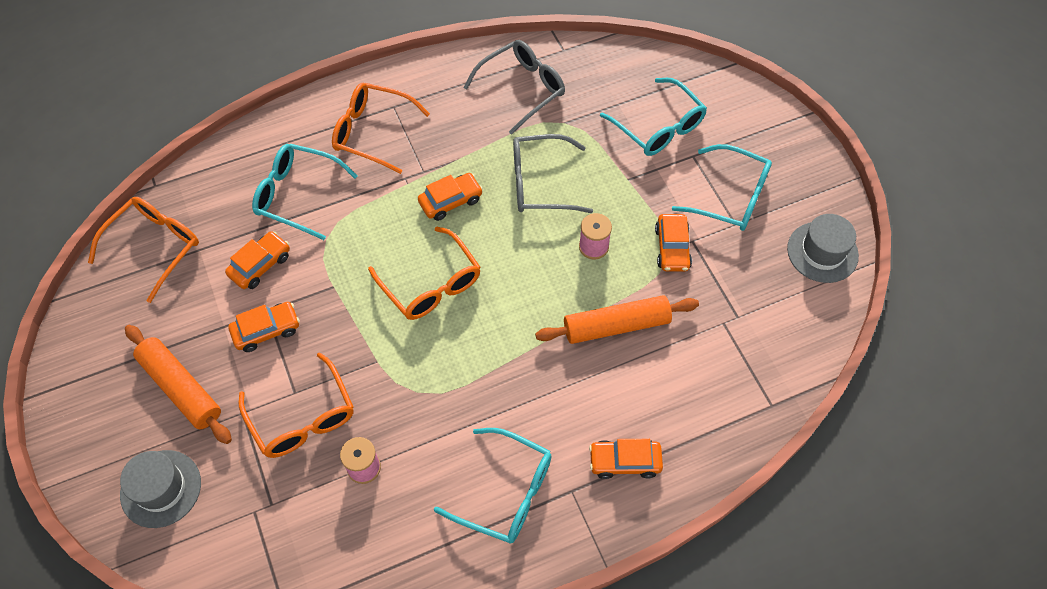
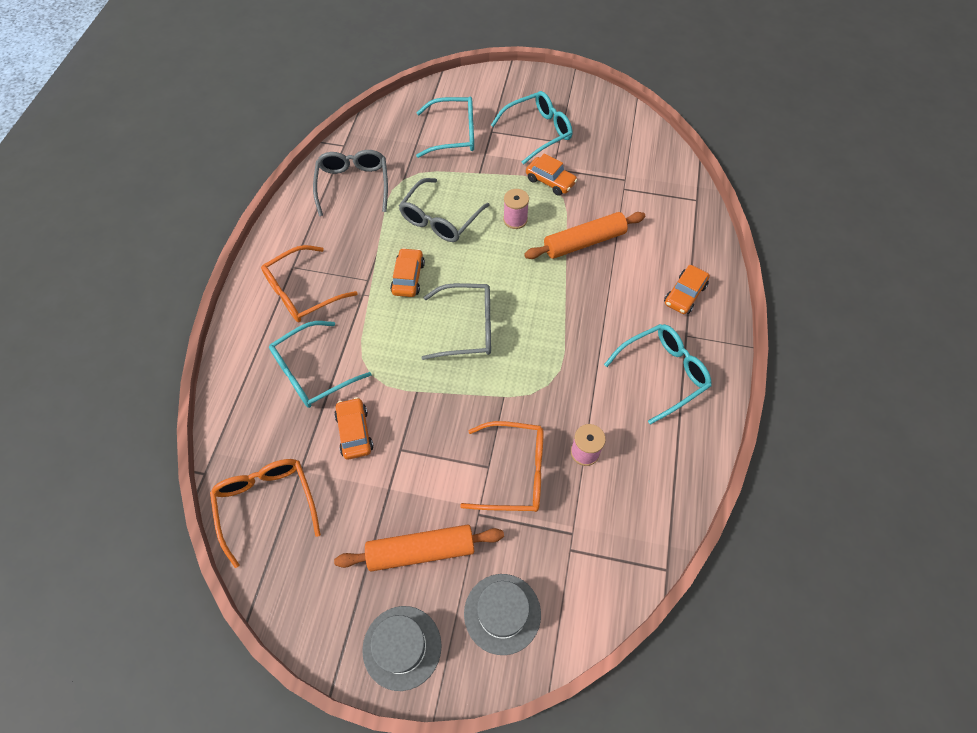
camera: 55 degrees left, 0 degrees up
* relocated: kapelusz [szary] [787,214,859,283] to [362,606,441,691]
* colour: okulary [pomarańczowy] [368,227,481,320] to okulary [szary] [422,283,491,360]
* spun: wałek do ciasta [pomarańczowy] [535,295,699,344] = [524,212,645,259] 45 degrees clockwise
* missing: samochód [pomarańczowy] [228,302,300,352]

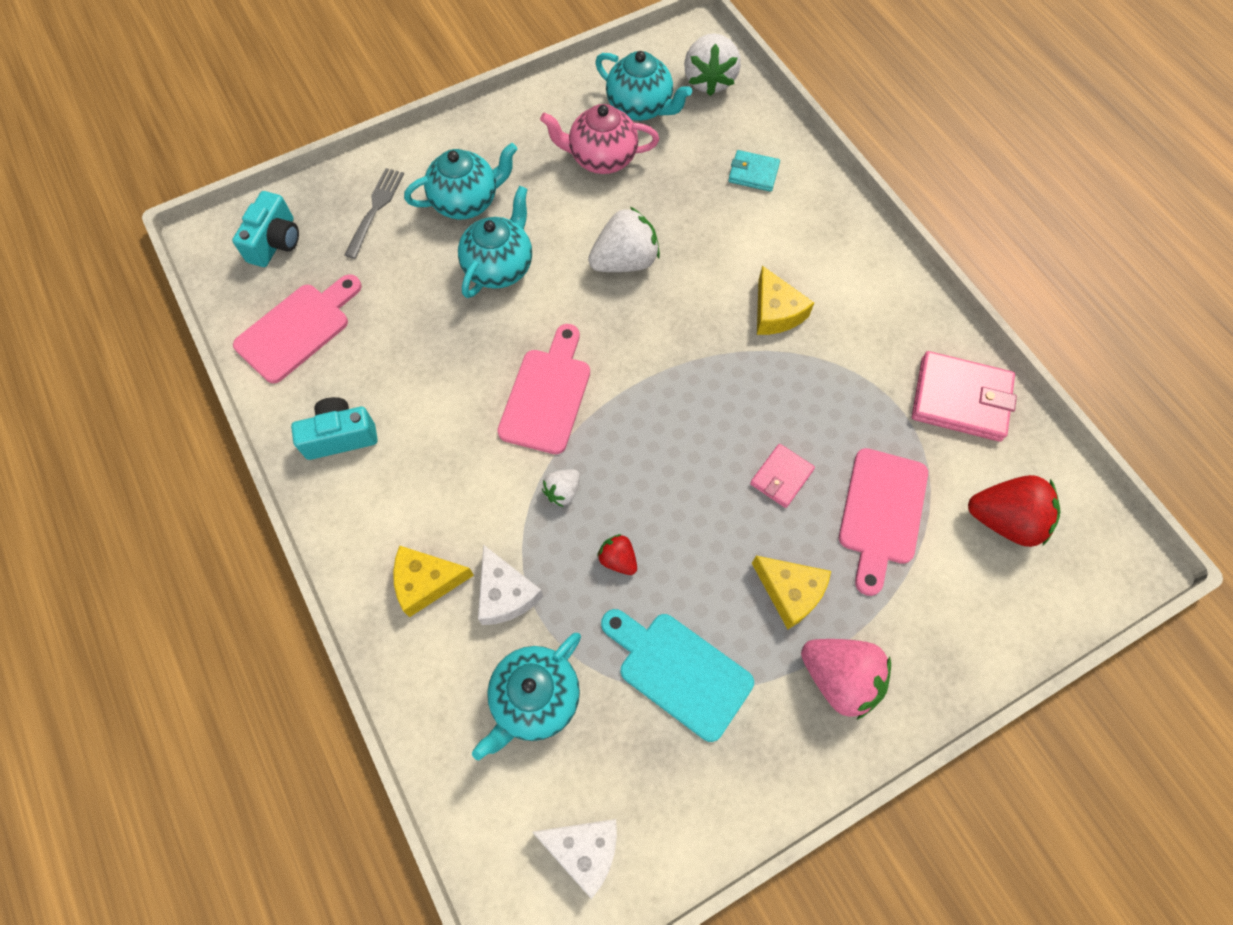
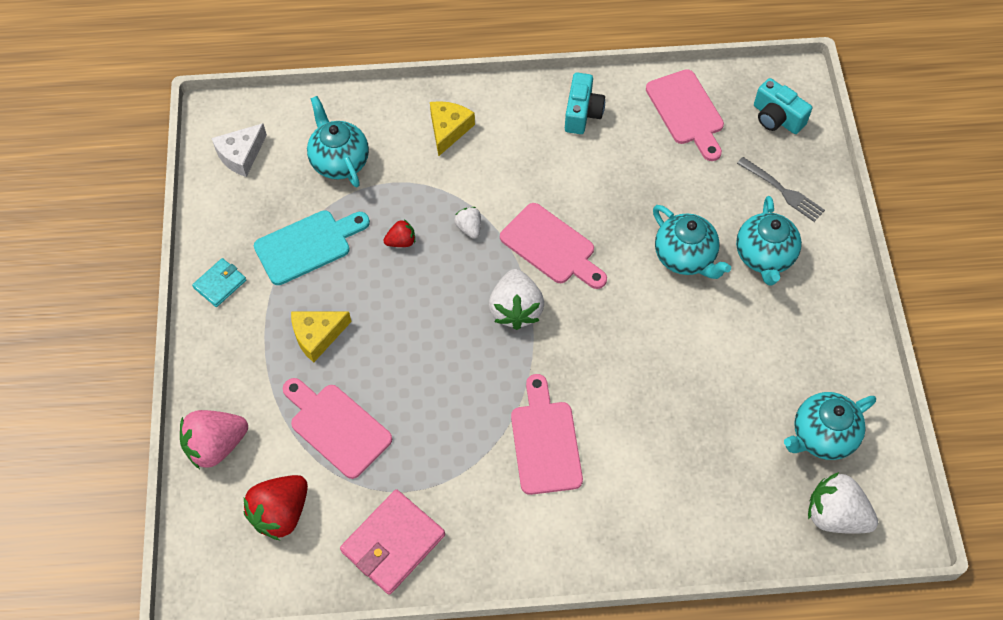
camera: 115 degrees right, 5 degrees down
* relocated: truskawka [różowy] [801,639,891,720] to [180,410,248,469]
* relocated: portfel [turkusowy] [728,150,780,192] to [192,258,246,307]
* relocated: truskawka [biały] [588,207,660,272] to [489,269,544,330]
* exchanged: ser [żółty] [757,266,814,335] to deska do krojenia [różowy] [511,374,583,495]
* missing: ser [biały] [478,544,543,625]
* missing: imbryk [różowy] [540,104,659,174]
* missing: portfel [różowy] [750,444,815,508]

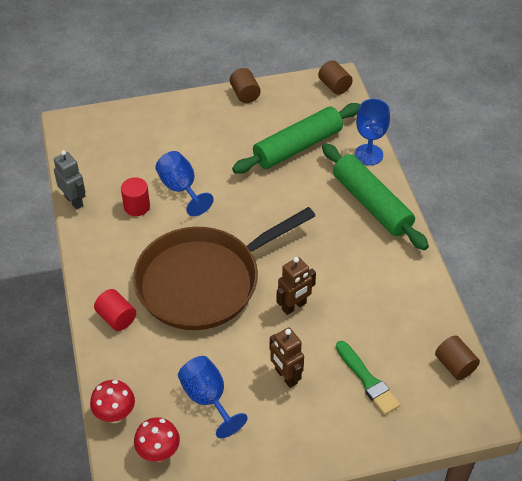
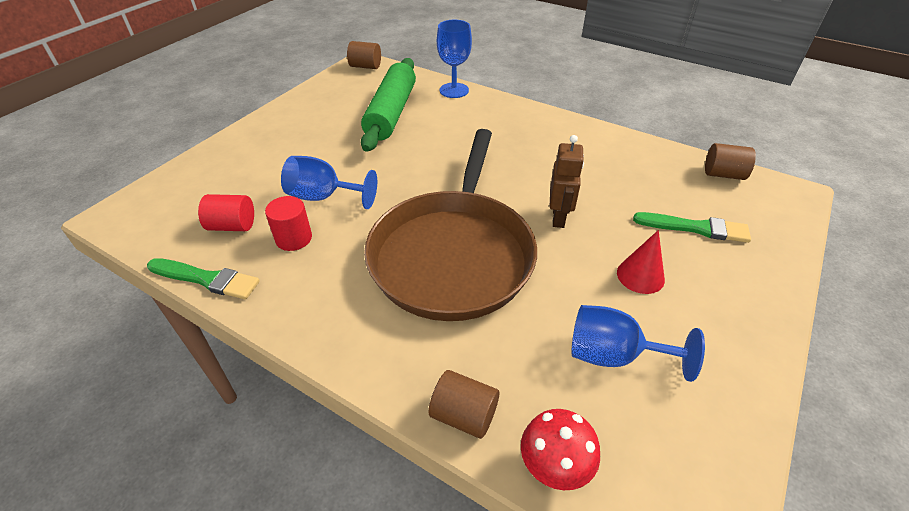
camera: 45 degrees left, 5 degrees down
* exchanged: robot [szary] [54,150,85,210] to pędzel [zielony] [147,258,260,299]
* relocated: walec [czerwony] [94,289,136,331] to [198,194,254,231]
* relocated: walec [brązowy] [230,68,261,103] to [429,370,499,439]
* exchanged: robot [brązowy] [270,328,304,388] to stożek [czerwony] [617,230,665,294]
* missing: grzyb [czerwony] [134,417,180,462]
* missing: wałek do ciasta [zielony] [322,143,429,250]

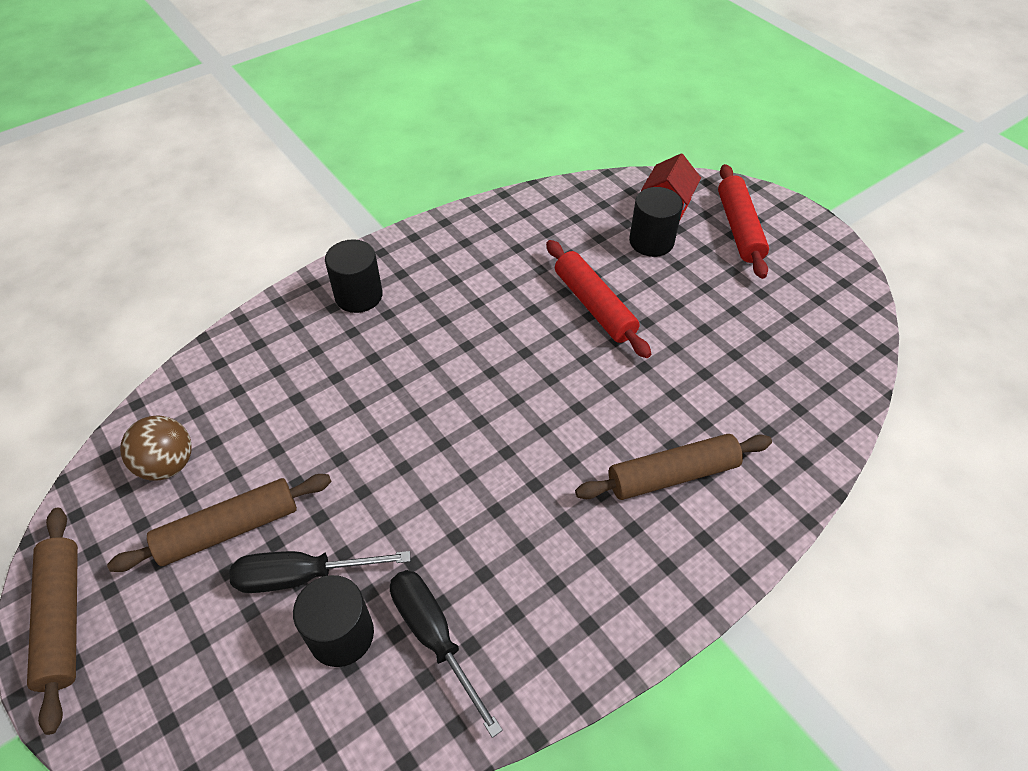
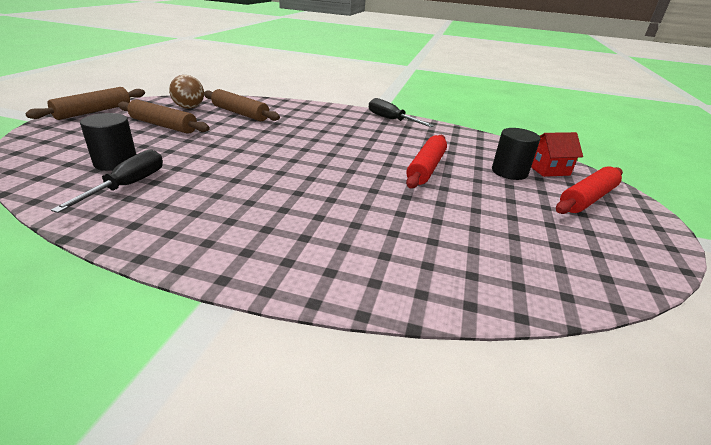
camera: 50 degrees right, 20 degrees down
* relocated: wałek do ciasta [brązowy] [575,434,772,500] to [204,89,280,121]
* relocated: śrubokręt [czarny] [229,551,411,593] to [369,98,434,127]
* missing: walec [czarny] [325,239,383,313]

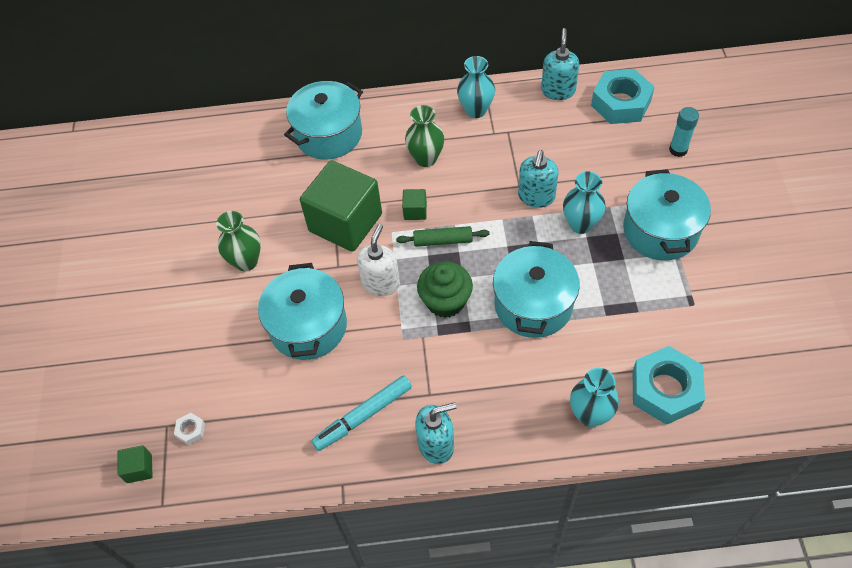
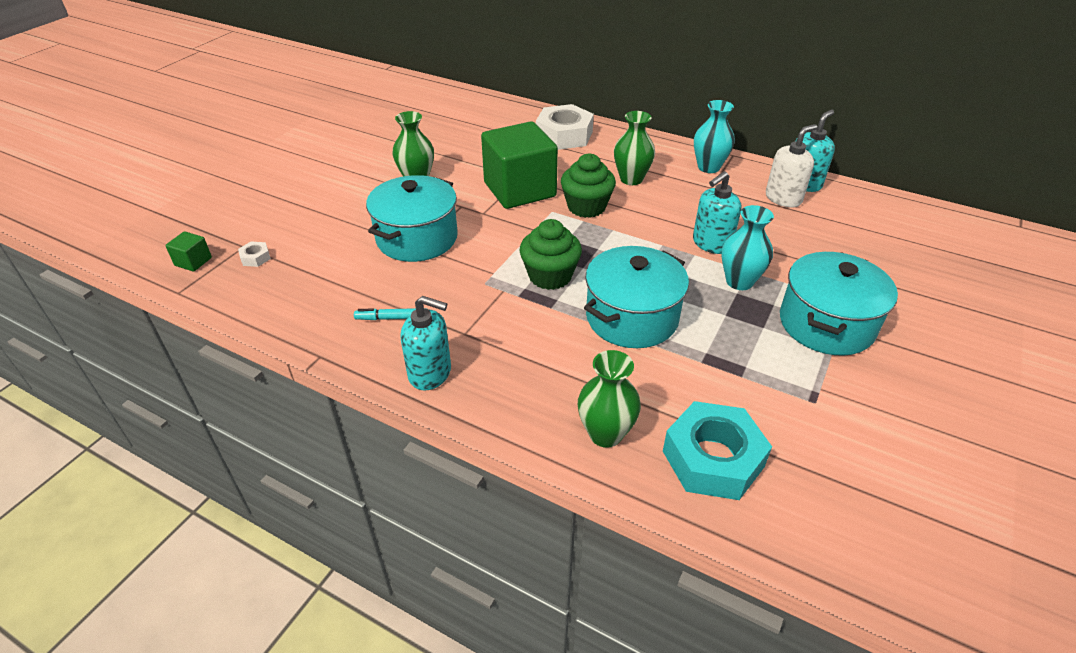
camera: 30 degrees right, 15 degrees down
* size: flamaster [turkusowy] [311,375,412,451] = [354,308,427,320] x0.58
* exchanged: garnek [turkusowy] [284,81,363,160] to nakrętka [biały] [536,104,594,150]
* exchanged: sześcian [zielony] [402,189,427,220] to muffinka [zielony] [561,154,616,218]
* colour: wazon [turkusowy] [570,368,619,427] to wazon [zielony] [578,350,641,448]
* relocated: dozownik mydła [biały] [357,224,400,296] to [766,124,817,207]
* missing: wałek do ciasta [zielony] [396,226,490,247]
* missing: nakrętka [turkusowy] [591,69,655,124]
* missing: klej w sztyfcie [turkusowy] [669,107,699,157]

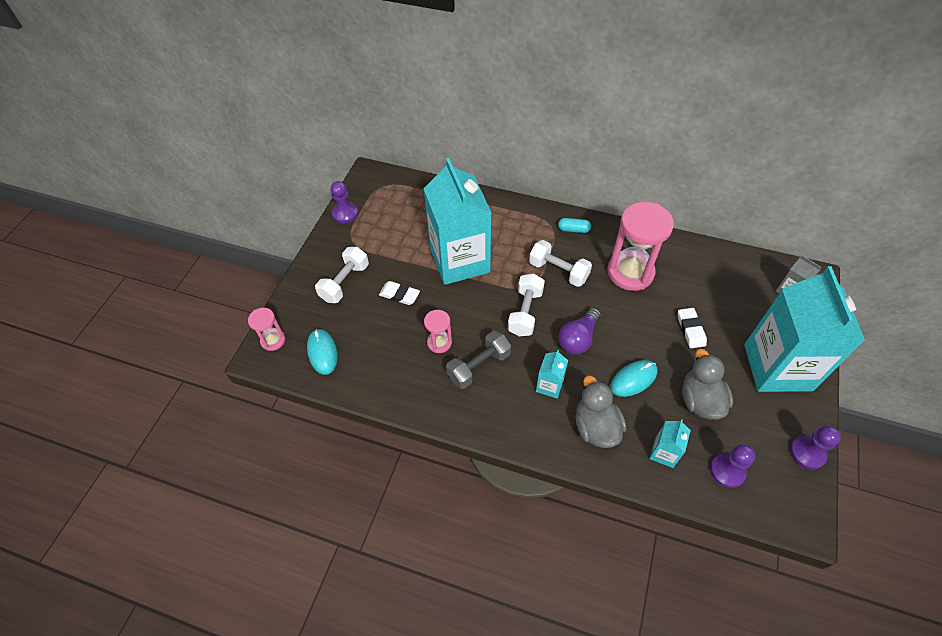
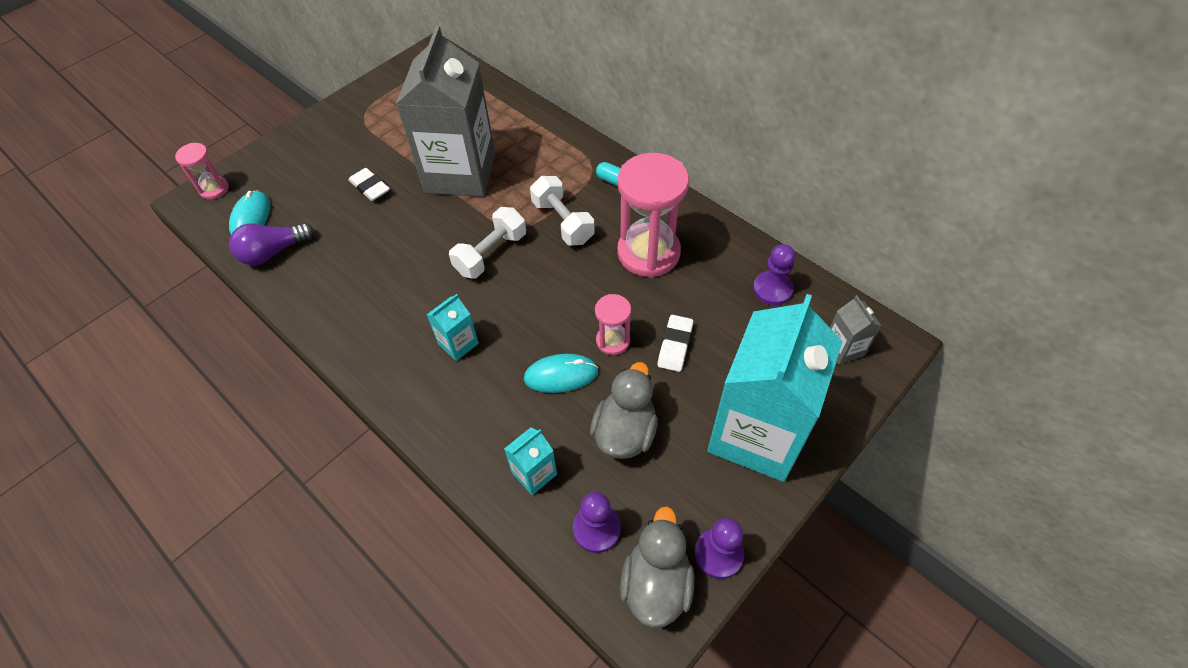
camera: 25 degrees right, 0 degrees up
* relocated: żarówka [fioletowy] [558,308,601,354] to [229,223,314,265]
* colour: karton mleka [turkusowy] [423,158,492,285] to karton mleka [szary] [396,25,495,197]
* relocated: klepsydra [różowy] [424,310,452,353] to [595,294,631,355]
* relocated: kaczka [szary] [575,375,626,448] to [620,506,694,628]
* relocated: pionek [fioletowy] [331,181,358,223] to [753,244,795,305]
* missing: hantel [biały] [315,247,369,303]
* missing: hantel [szary] [446,331,511,389]

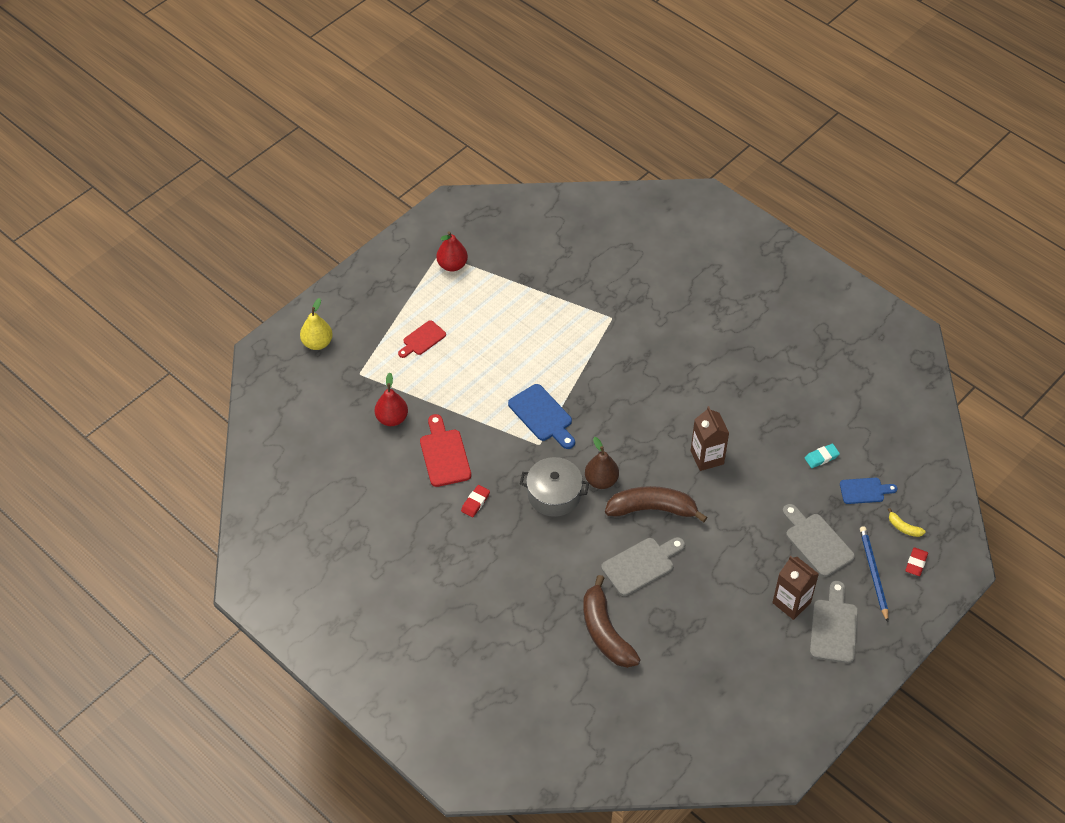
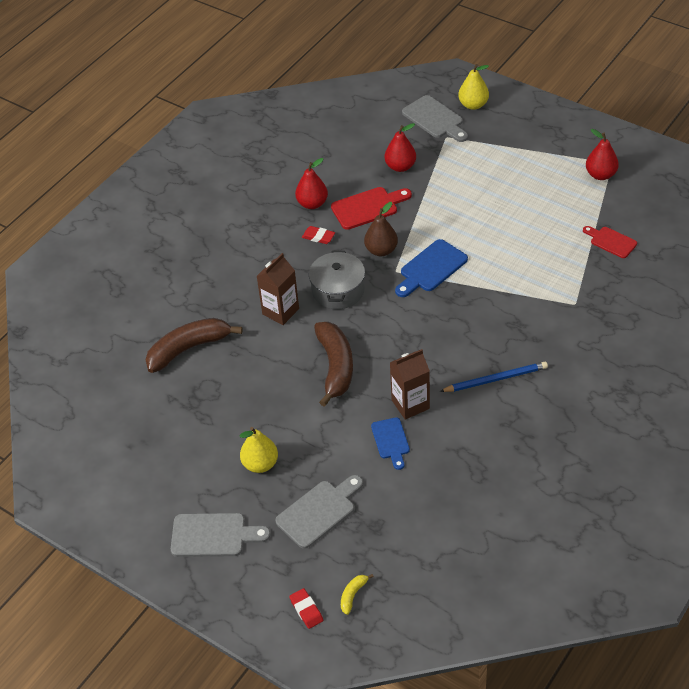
camera: 85 degrees right, 5 degrees down
* appeared: gruszka [żółty] [240,427,278,473]
* relocated: karton mleka [brązowy] [772,556,819,620] to [257,253,299,325]
* spun: gumka do mazania [czerwony] [905,547,928,576] = [289,588,323,629] 45 degrees clockwise
* appeared: gruszka [czerwony] [295,158,328,209]
* relocated: gruszka [brązowy] [585,437,619,489] to [364,202,398,256]
* relocated: deska do krojenia [niebieski] [840,478,897,504] to [371,417,410,470]
* relocated: deska do krojenia [szary] [601,537,685,596] to [402,95,468,142]
* relocated: ołówek [niebieski] [860,526,888,622] to [440,362,548,392]
* relocated: deska do krojenia [czerwony] [398,320,446,358] to [583,226,637,258]
* missing: gumka do mazania [turkusowy] [805,444,840,468]

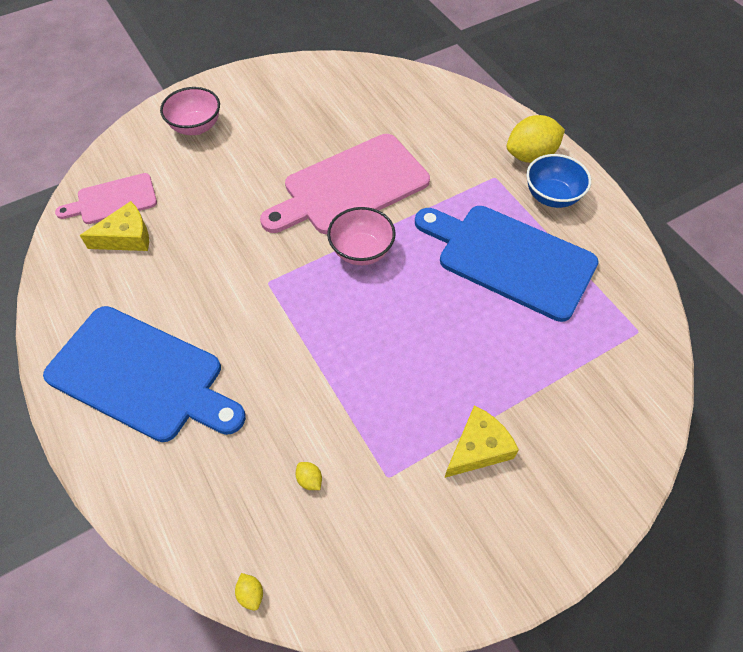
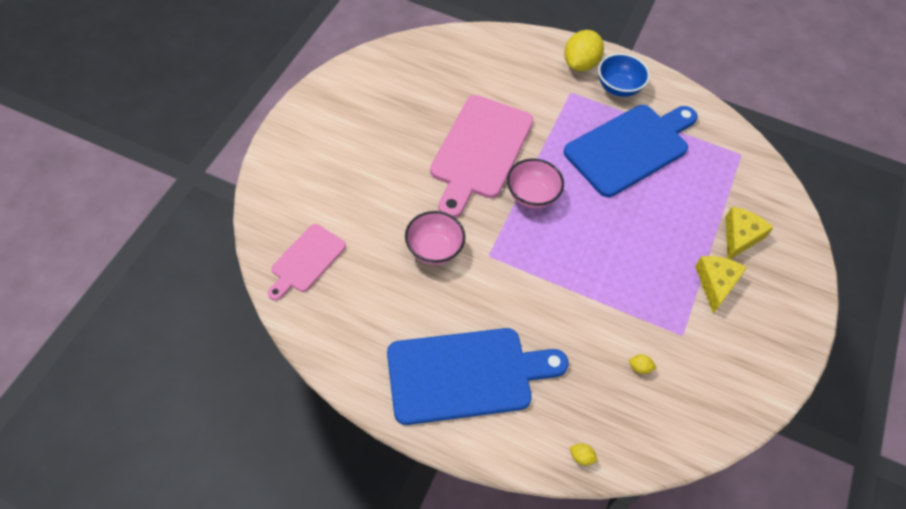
camera: 40 degrees left, 0 degrees up
* relocated: miska [różowy] [160,87,220,135] to [405,211,465,265]
* spun: deska do krojenia [niebieski] [415,206,599,322] = [564,105,698,197] 150 degrees clockwise
* relocated: cytryna [żółty] [235,573,263,611] to [569,443,597,465]
* relocated: ser [żółty] [80,201,149,251] to [725,207,774,259]

